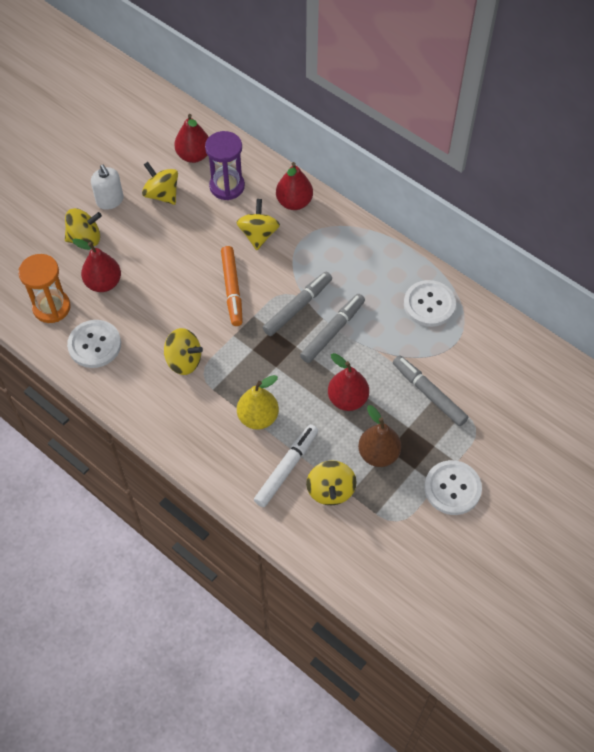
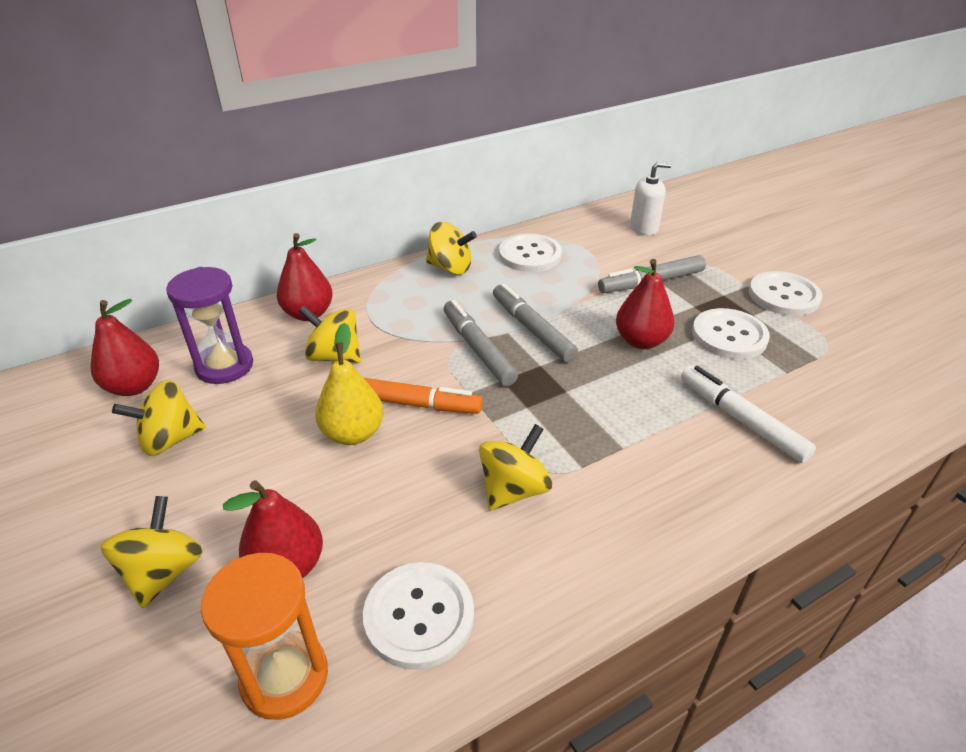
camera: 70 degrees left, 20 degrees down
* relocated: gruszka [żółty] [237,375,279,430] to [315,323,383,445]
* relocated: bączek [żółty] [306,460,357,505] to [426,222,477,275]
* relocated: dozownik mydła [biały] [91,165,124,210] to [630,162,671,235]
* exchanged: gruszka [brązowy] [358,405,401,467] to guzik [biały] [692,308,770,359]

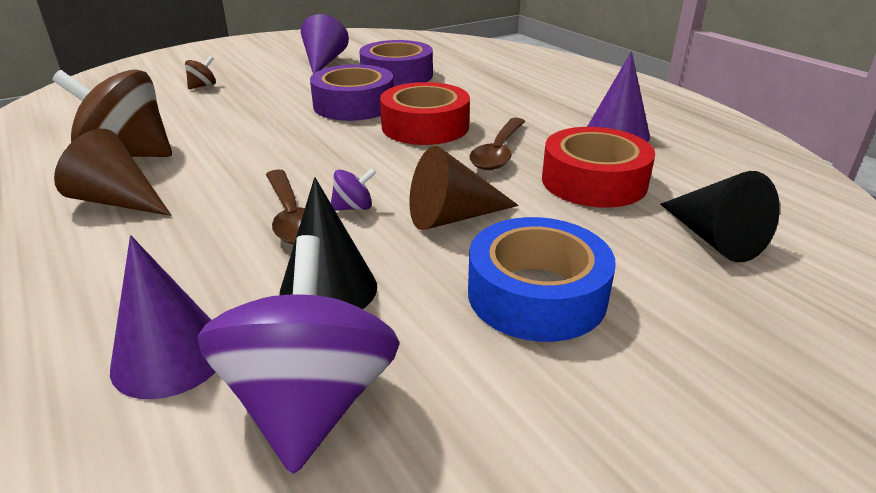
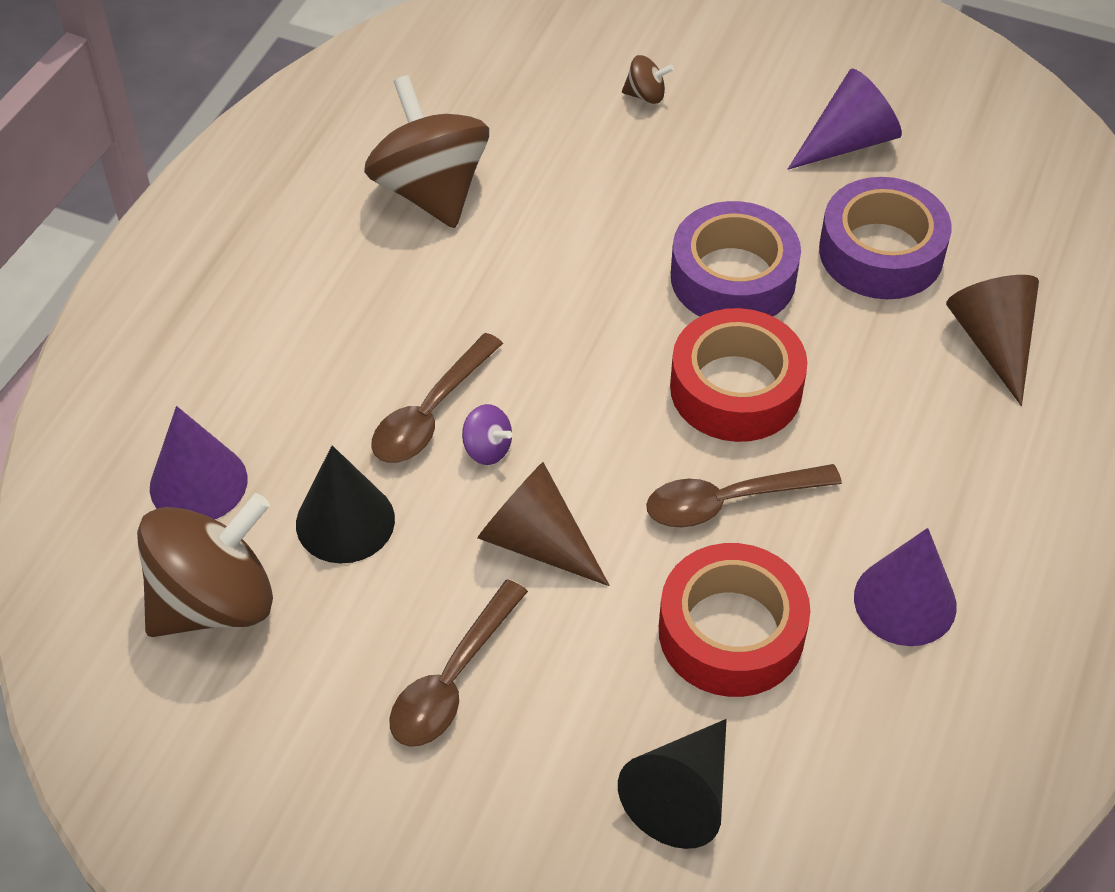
camera: 55 degrees right, 20 degrees up
* colour: bączek [fioletowy] [197,235,400,474] to bączek [brązowy] [137,493,273,637]
* exchanged: taśma klejąca [niebieski] [468,217,616,342] to łyżka [brązowy] [389,580,528,747]
* relocated: stożek [brązowy] [54,129,172,216] to [946,275,1039,406]

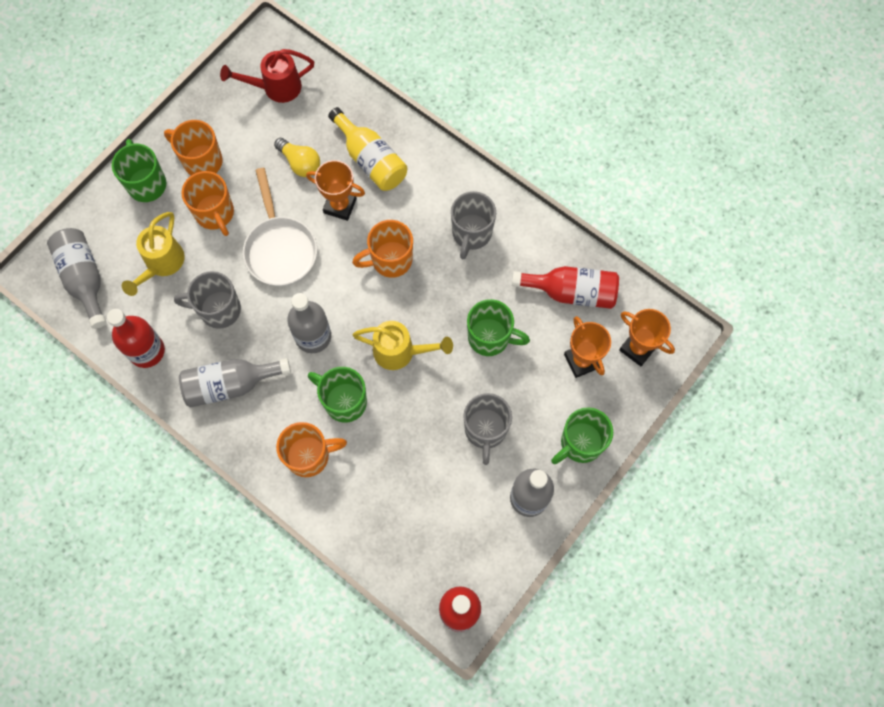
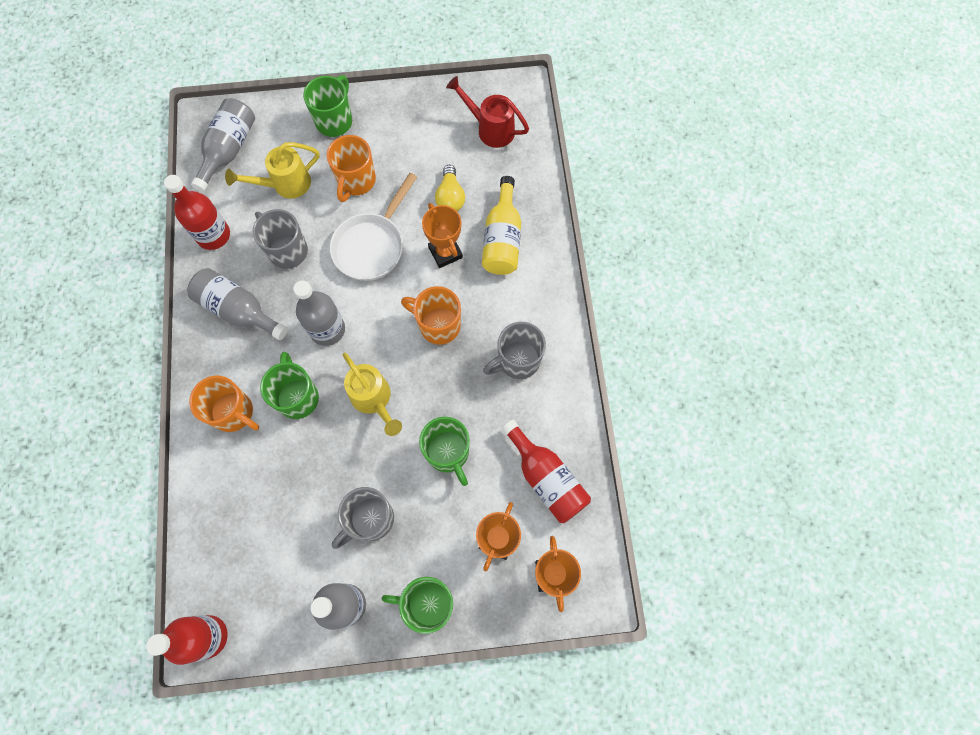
camera: 45 degrees right, 0 degrees up
* missing: kubek [pomarańczowy] [164,120,223,175]

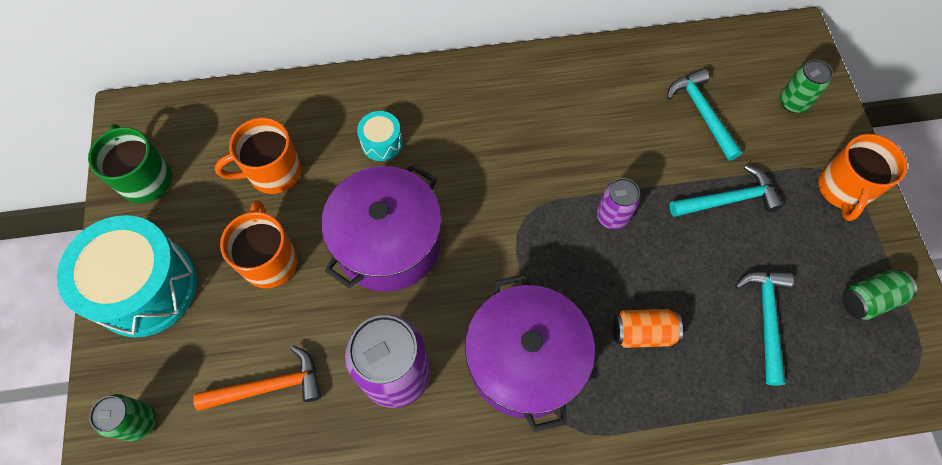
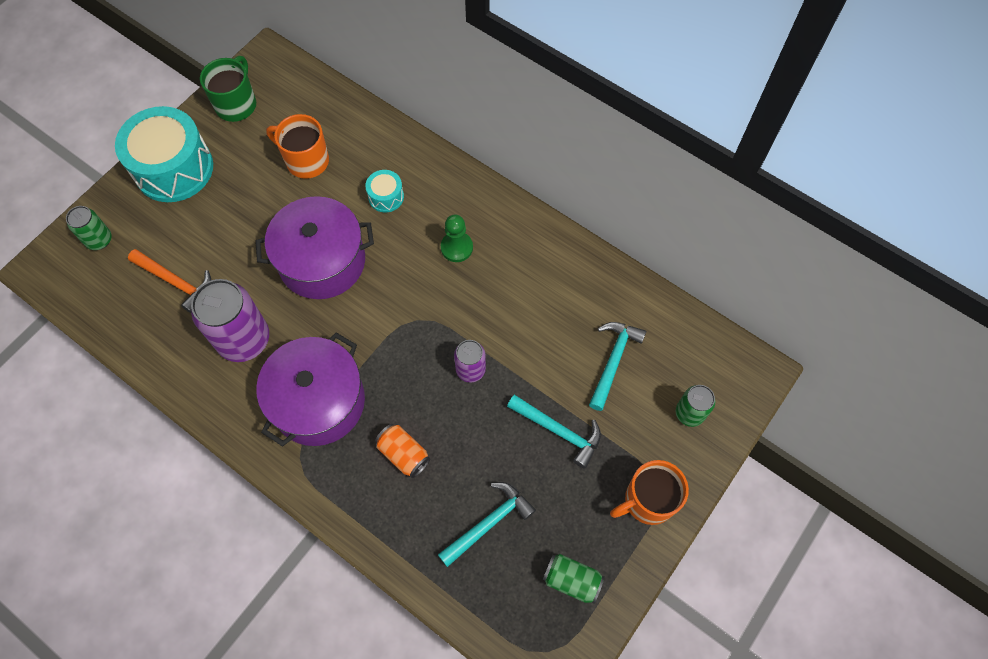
camera: 45 degrees right, 0 degrees up
* appeared: pionek [zielony] [441,214,473,262]
* missing: kubek [pomarańczowy] [220,200,297,289]

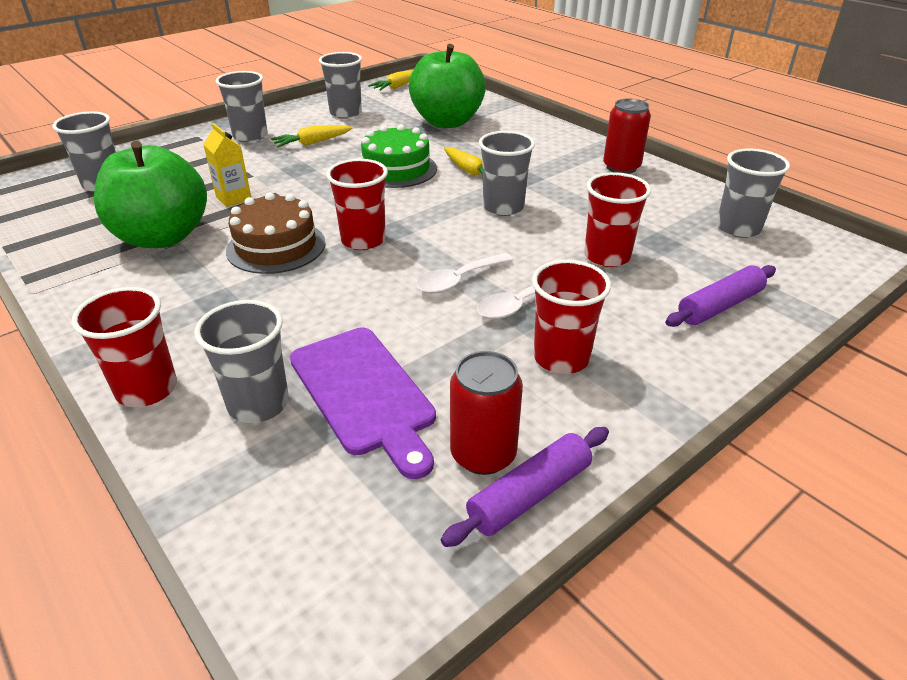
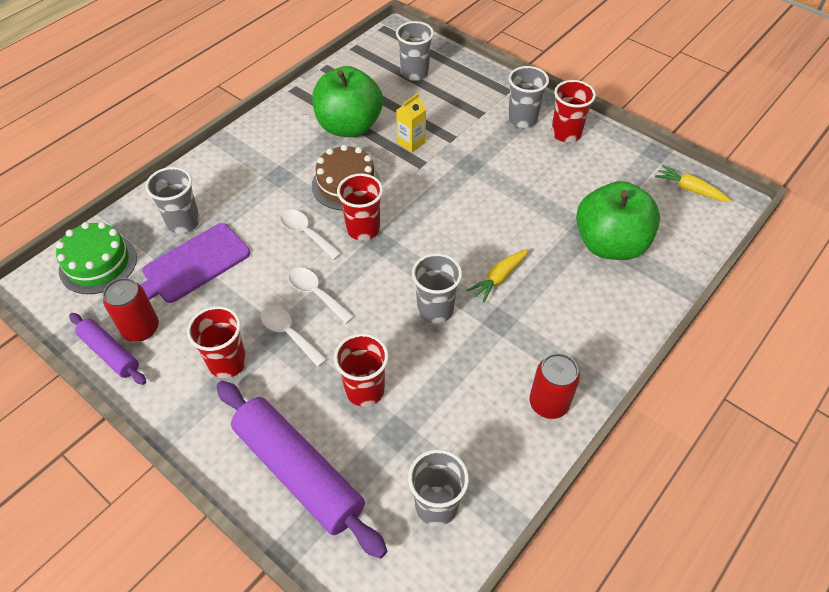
camera: 80 degrees right, 15 degrees up
* relocated: tort [zielony] [361,124,437,188] to [56,222,137,294]
* size: wałek do ciasta [fioletowy] [665,265,776,327] = [216,381,387,559] x1.84
* appeared: łyżka [biały] [280,210,342,260]
* relocated: szklanka [czerwony] [72,287,177,407] to [551,80,596,142]
* missing: marchewka [żółty] [271,125,352,147]
* missing: szklanka [szary] [319,52,362,119]

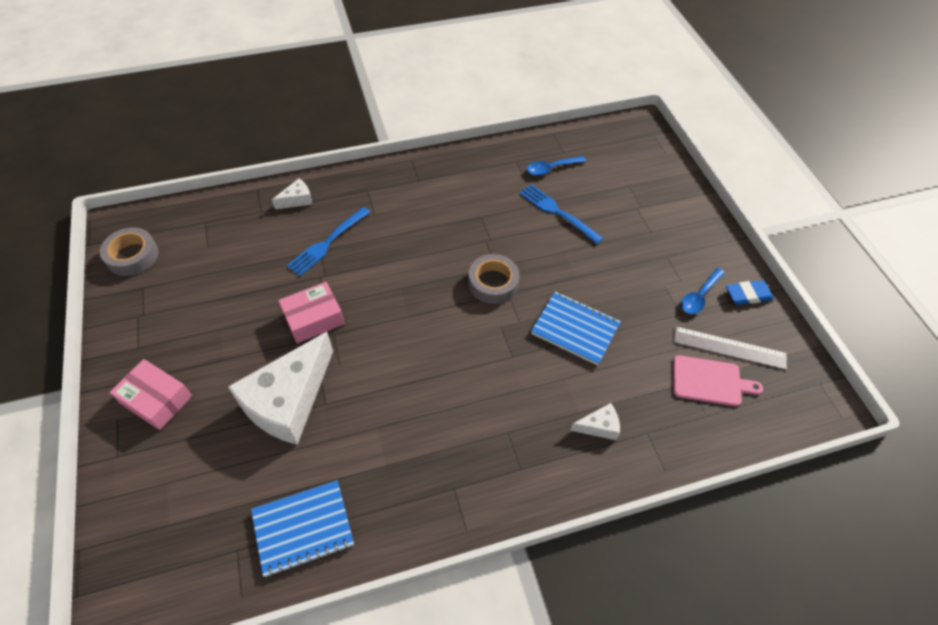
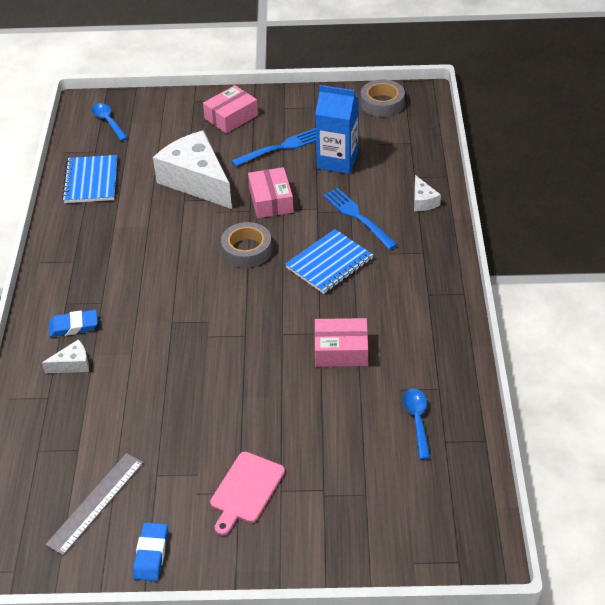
camera: 110 degrees right, 10 degrees down
* spun: ser [biały] [570,403,620,440] = [42,340,89,373] 120 degrees counterclockwise
* appeared: gumka do mazania [niebieski] [49,310,98,337]
* relocated: łyżka [niebieski] [681,268,725,314] to [91,103,128,141]
* relocated: deska do krojenia [różowy] [673,355,763,406] to [210,452,285,536]
* relocated: taśma klejąca [szary] [468,254,520,304] to [221,222,272,268]
* relocated: widelec [niebieski] [519,184,603,244] to [231,128,316,167]
* relocated: zeszyt [niebieski] [531,291,621,366] to [285,229,373,294]
* appeared: pudełko [różowy] [314,318,368,367]
* appeared: karton mleka [niebieski] [315,85,359,174]

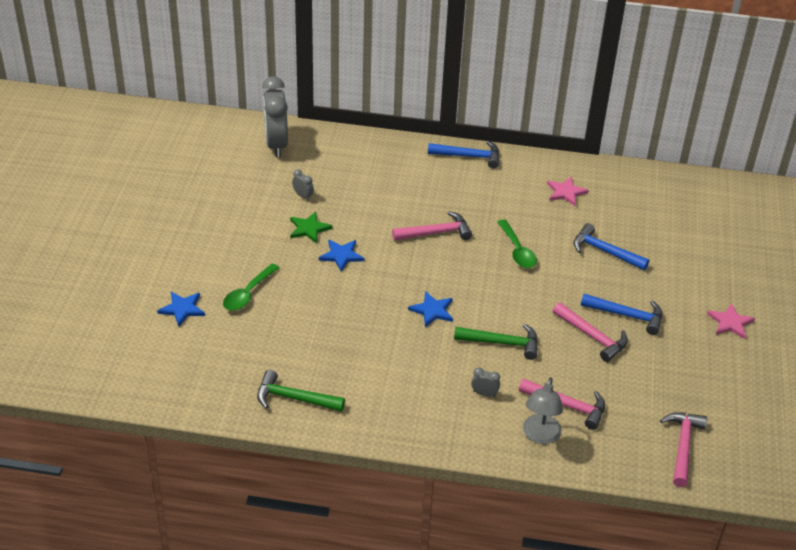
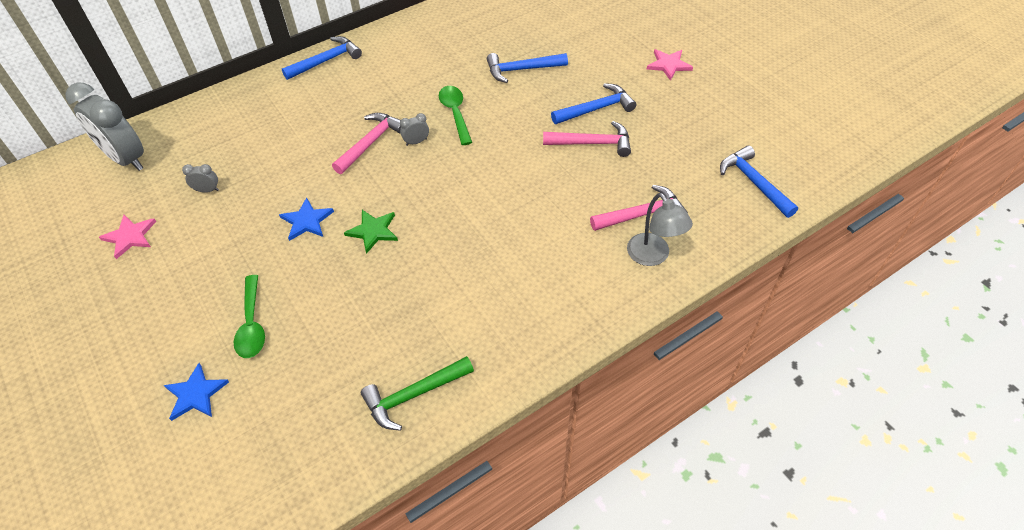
camera: 40 degrees left, 10 degrees up
* relocated: gwiazda [różowy] [547,177,589,206] to [99,215,156,259]
* relocated: gwiazda [zielony] [290,211,333,244] to [344,210,398,254]
* relocated: budzik [szary] [471,367,500,397] to [400,113,429,146]
* spun: łyżka [zielony] [497,219,537,268] = [439,86,472,145] 135 degrees counterclockwise
* colour: młotek [różowy] [660,412,707,487] to młotek [niebieski] [720,146,798,218]
* missing: gwiazda [niebieski] [408,291,453,327]
* missing: młotek [zielony] [454,324,538,360]

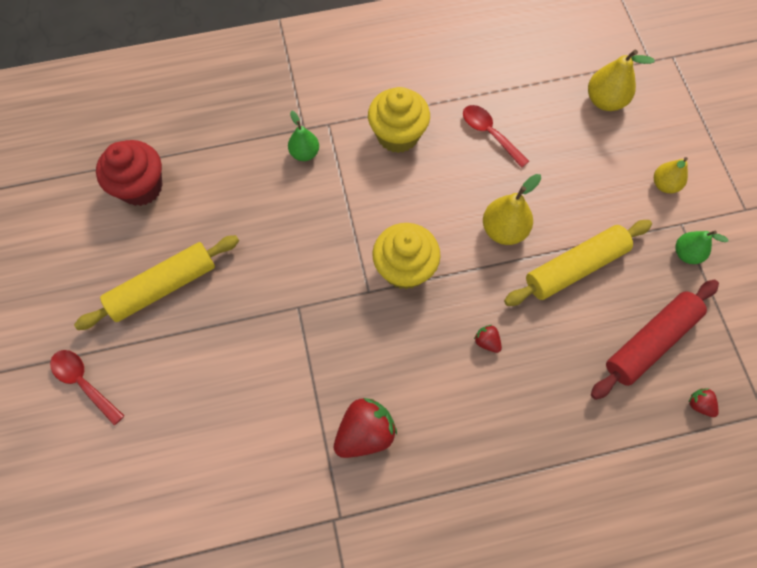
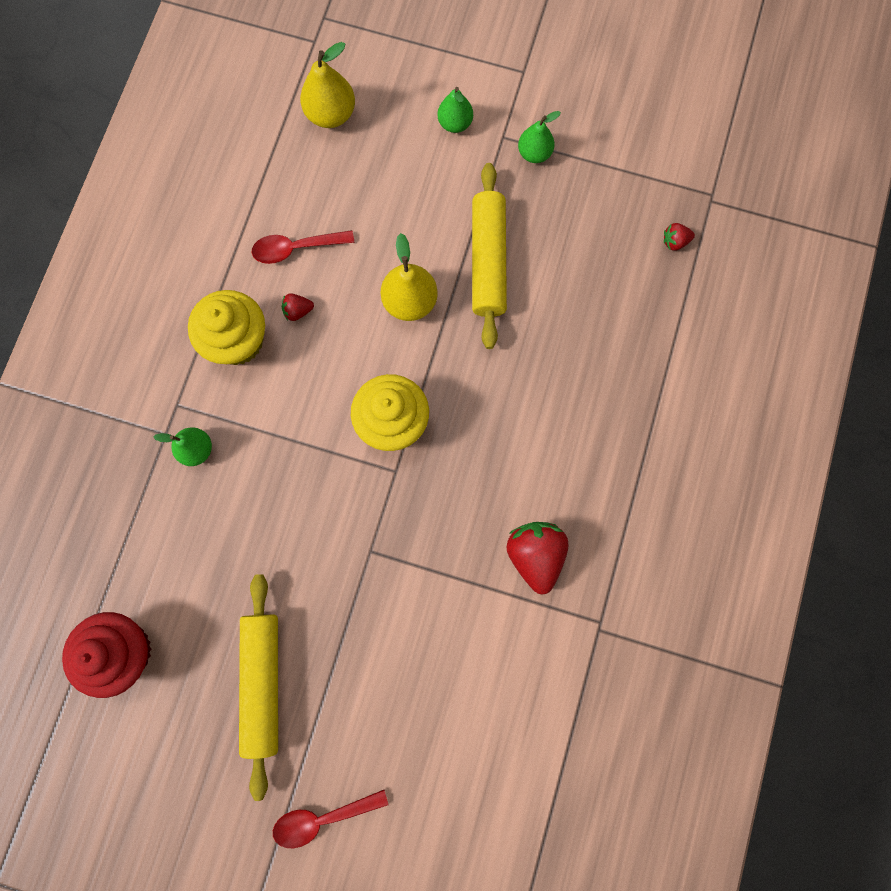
camera: 60 degrees left, 10 degrees up
* relocated: truskawka [czerwony] [474,325,502,353] to [282,293,314,321]
* colour: gruszka [żółty] [654,157,688,193] to gruszka [zielony] [438,87,473,133]
* missing: wałek do ciasta [czerwony] [591,280,719,400]

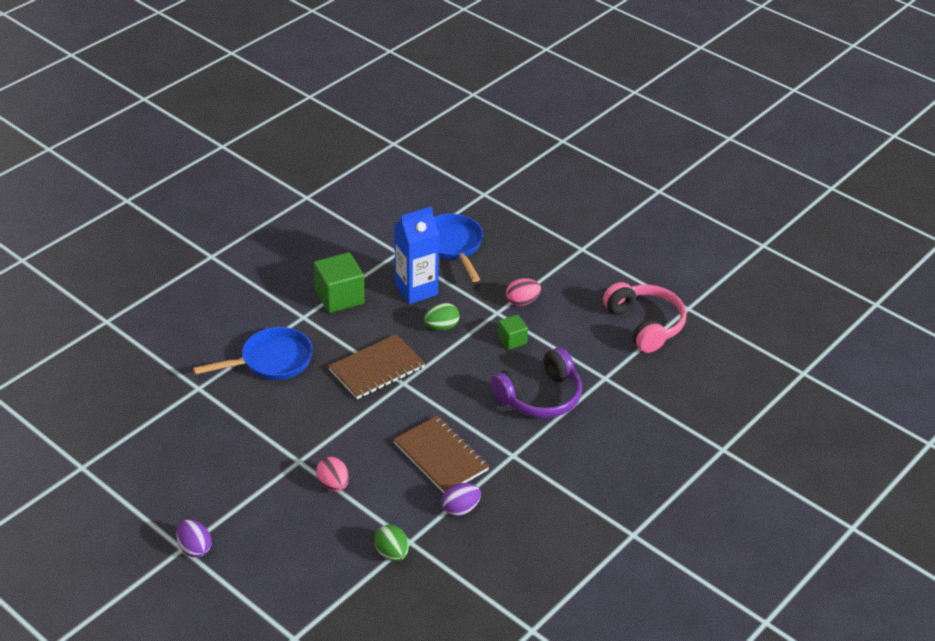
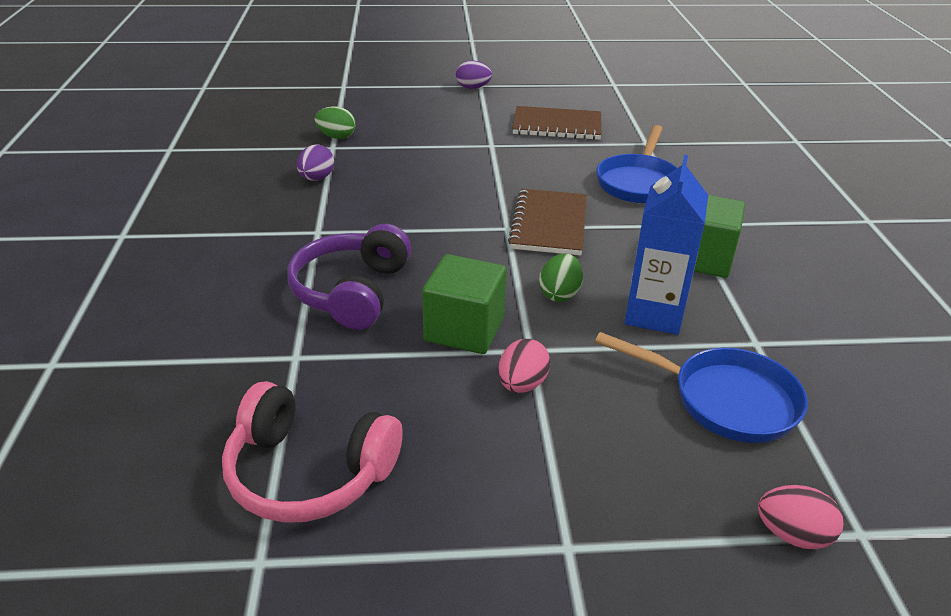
camera: 135 degrees right, 5 degrees down
* size: sześcian [zielony] [498,315,528,350] = [422,254,507,354] x1.78
* relocated: zeszyt [brązowy] [393,416,490,493] to [512,106,602,140]
* relocated: jajko [różowy] [316,457,349,492] to [758,485,844,549]

